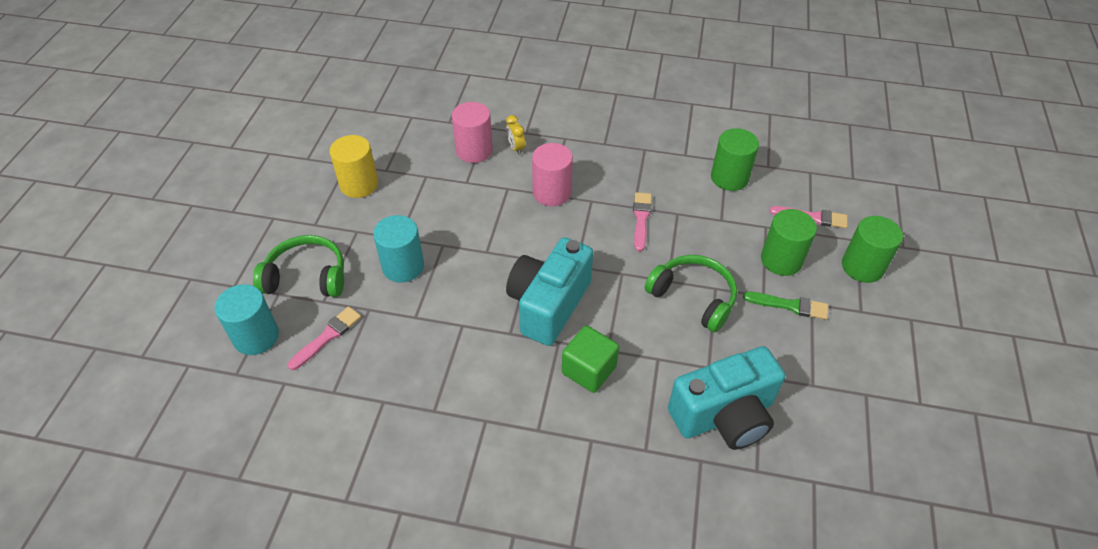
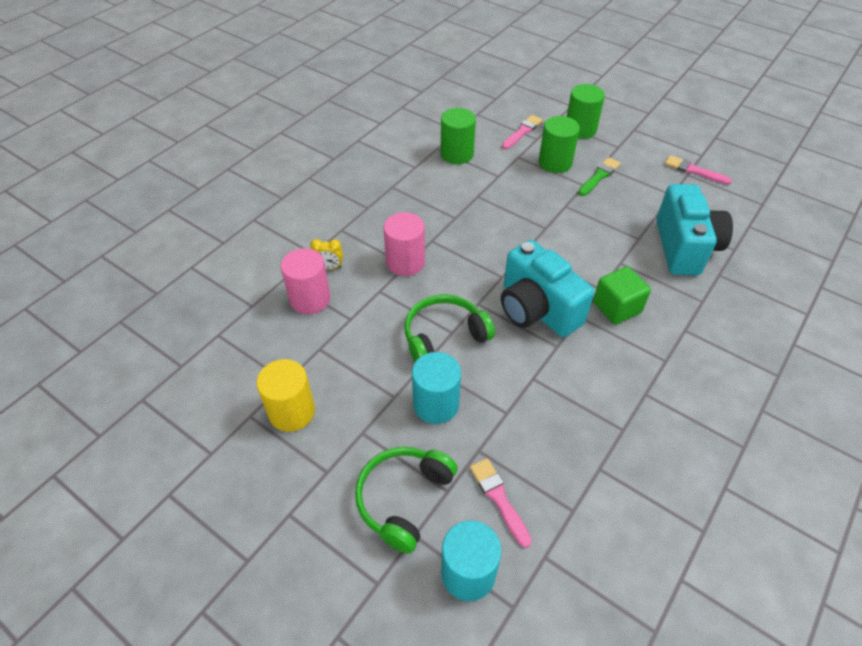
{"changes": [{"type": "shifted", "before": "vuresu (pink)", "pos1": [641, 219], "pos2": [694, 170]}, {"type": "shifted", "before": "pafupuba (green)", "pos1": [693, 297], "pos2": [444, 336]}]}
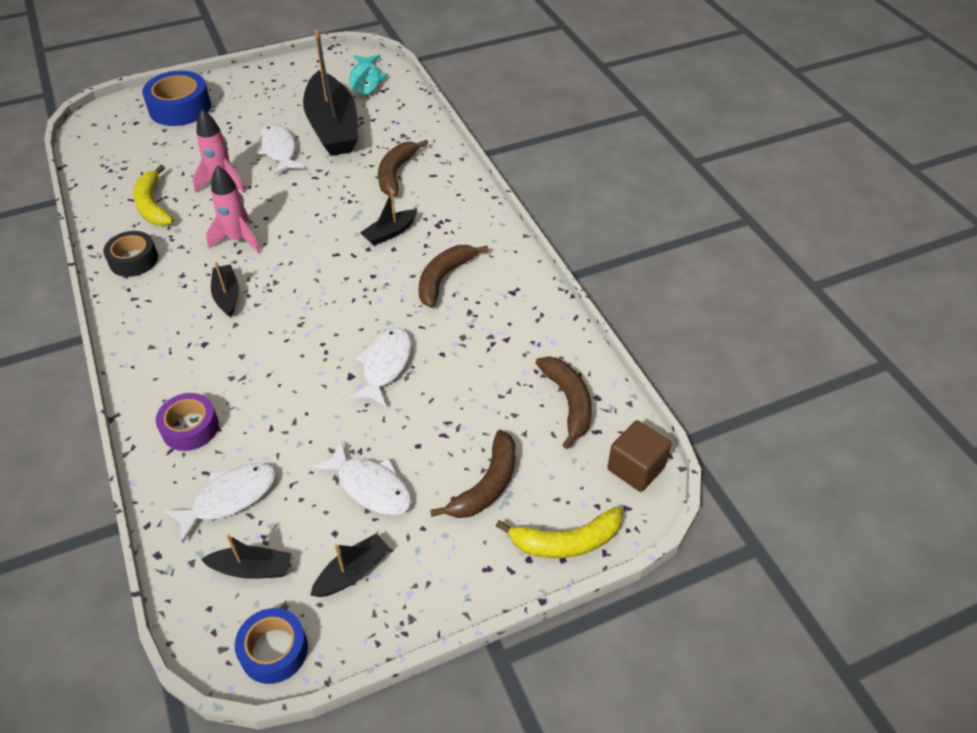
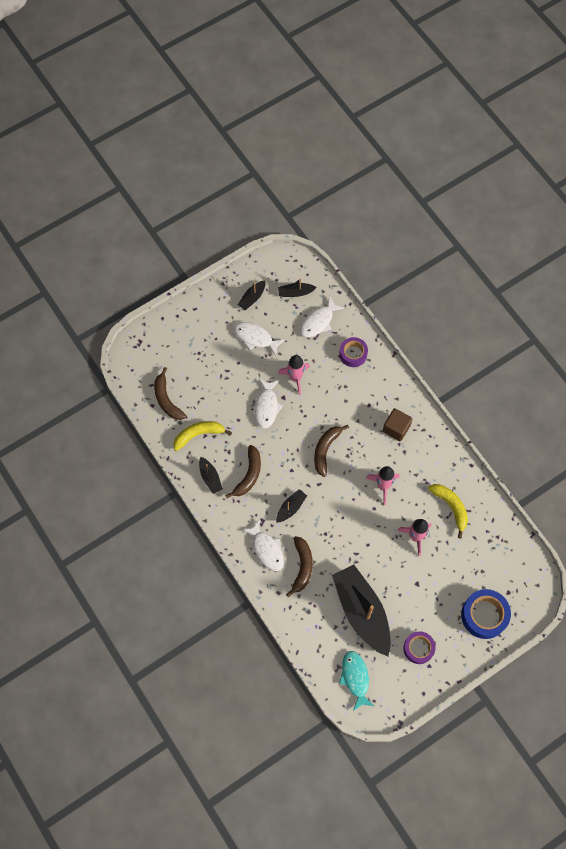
{"changes": [{"type": "gone", "before": "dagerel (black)", "pos1": [133, 260]}, {"type": "gone", "before": "dagerel (blue)", "pos1": [274, 650]}, {"type": "new", "after": "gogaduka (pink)", "pos2": [295, 378]}, {"type": "new", "after": "dagerel (purple)", "pos2": [418, 648]}, {"type": "shifted", "before": "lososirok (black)", "pos1": [227, 295], "pos2": [210, 477]}, {"type": "shifted", "before": "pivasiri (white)", "pos1": [279, 150], "pos2": [266, 549]}, {"type": "shifted", "before": "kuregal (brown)", "pos1": [487, 485], "pos2": [325, 450]}, {"type": "shifted", "before": "kuregal (yellow)", "pos1": [566, 542], "pos2": [198, 434]}, {"type": "shifted", "before": "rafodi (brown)", "pos1": [636, 468], "pos2": [396, 428]}]}
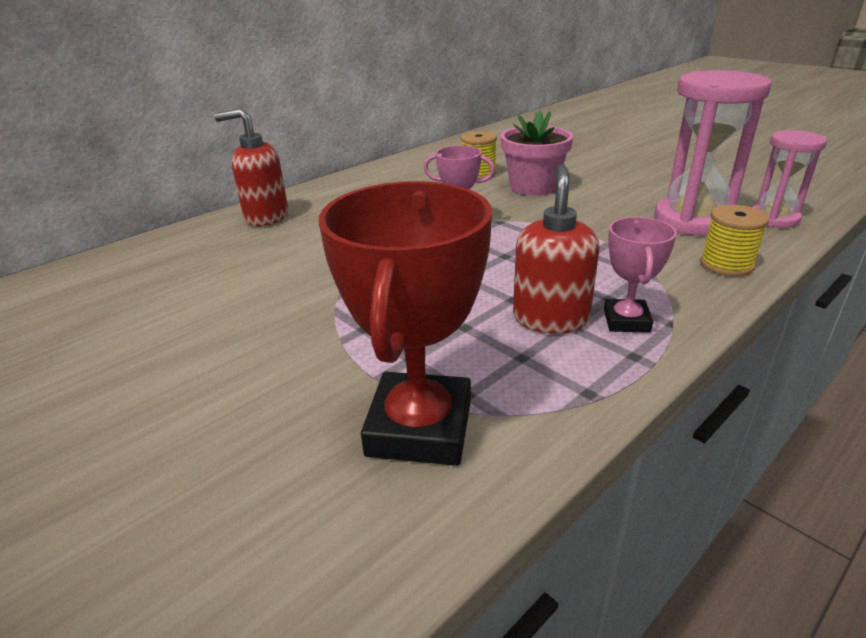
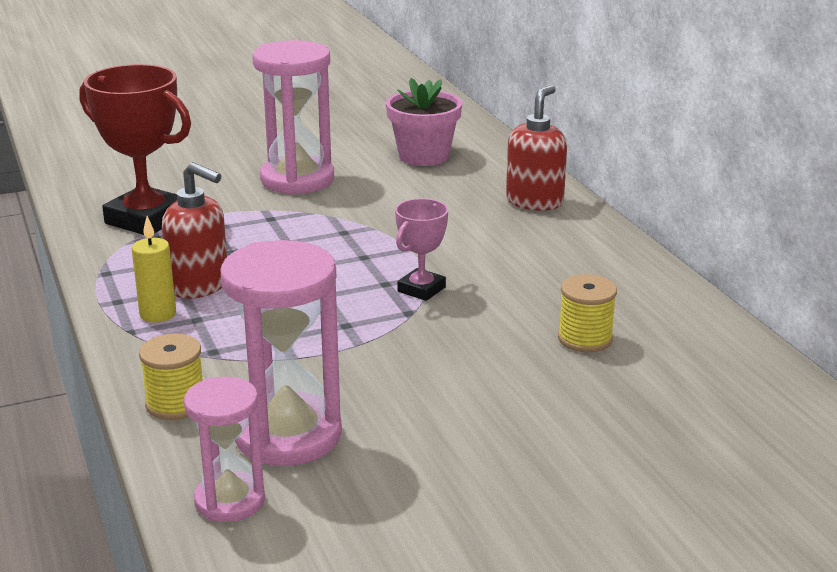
{"changes": [{"type": "new", "after": "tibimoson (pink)", "pos2": [297, 179]}, {"type": "shifted", "before": "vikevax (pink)", "pos1": [533, 187], "pos2": [423, 156]}, {"type": "swapped", "before": "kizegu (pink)", "after": "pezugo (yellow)", "pos1": [626, 321], "pos2": [158, 314]}]}
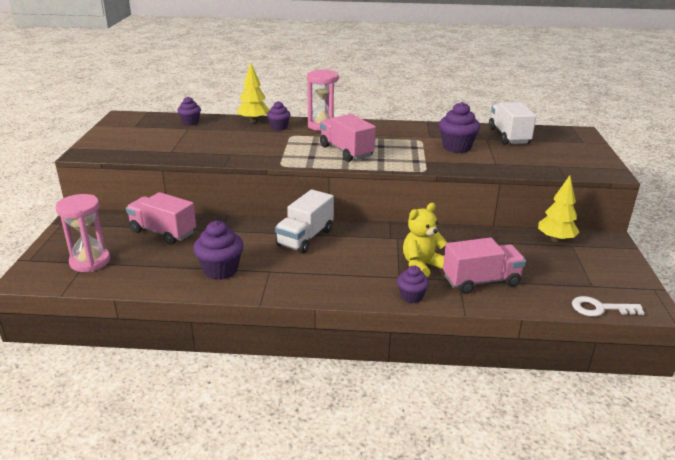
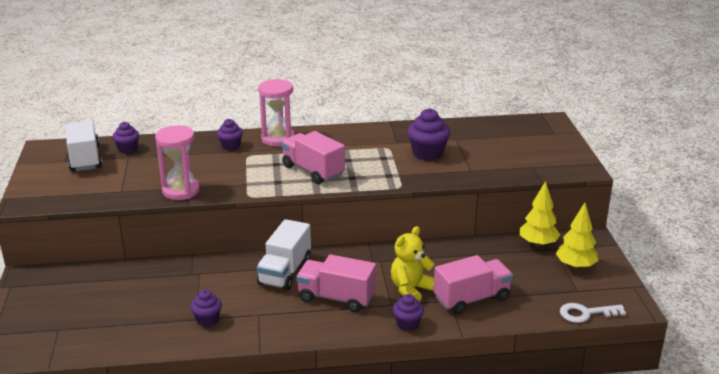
{"changes": [{"type": "shifted", "before": "tibimoson (pink)", "pos1": [90, 261], "pos2": [181, 191]}, {"type": "shifted", "before": "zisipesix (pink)", "pos1": [163, 232], "pos2": [336, 298]}, {"type": "shifted", "before": "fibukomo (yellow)", "pos1": [254, 121], "pos2": [575, 266]}, {"type": "shifted", "before": "zisipesix (white)", "pos1": [508, 136], "pos2": [85, 159]}, {"type": "scaled", "before": "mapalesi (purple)", "pos1": [220, 270], "pos2": [207, 320], "scale": 0.62}]}
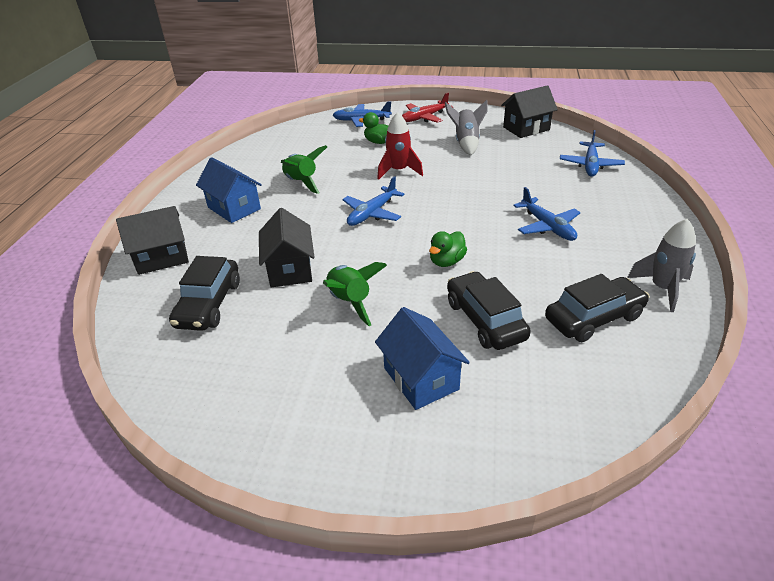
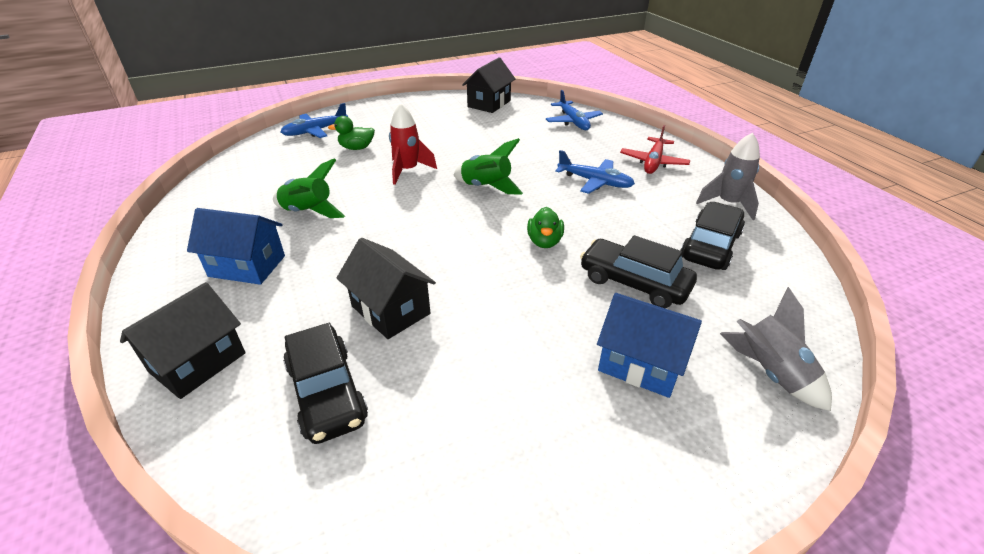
{"changes": [{"type": "gone", "before": "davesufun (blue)", "pos1": [372, 213]}, {"type": "shifted", "before": "gogaduka (green)", "pos1": [350, 302], "pos2": [486, 187]}, {"type": "shifted", "before": "davesufun (red)", "pos1": [424, 117], "pos2": [653, 162]}, {"type": "shifted", "before": "gogaduka (grey)", "pos1": [466, 143], "pos2": [770, 373]}]}
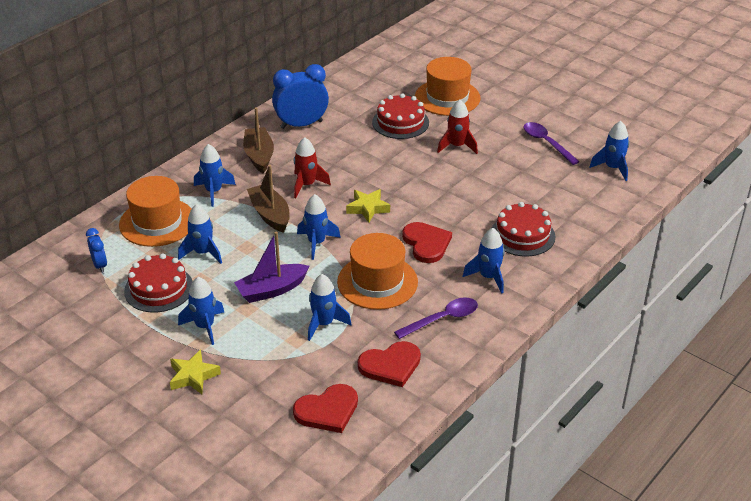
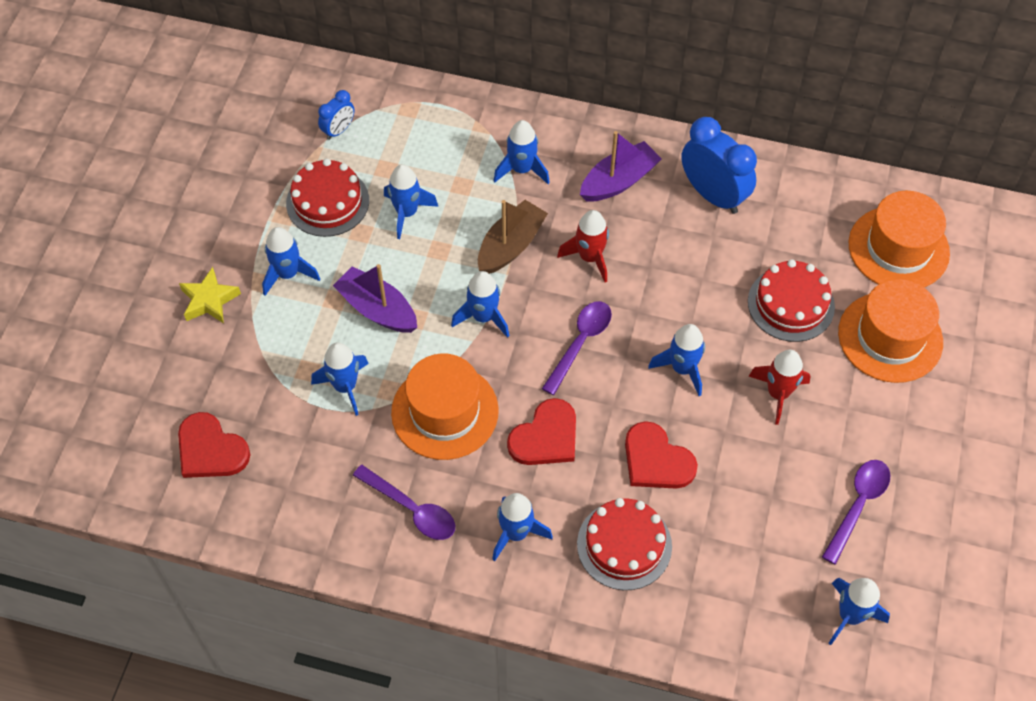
{"changes": [{"type": "new", "after": "gogaduka (blue)", "pos2": [682, 368]}, {"type": "shifted", "before": "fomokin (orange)", "pos1": [157, 222], "pos2": [898, 248]}, {"type": "shifted", "before": "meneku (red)", "pos1": [390, 365], "pos2": [656, 460]}, {"type": "swapped", "before": "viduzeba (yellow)", "after": "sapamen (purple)", "pos1": [367, 208], "pos2": [580, 343]}, {"type": "repainted", "before": "lososirok (brown)", "after": "lososirok (purple)", "pos1": [259, 156], "pos2": [619, 181]}]}
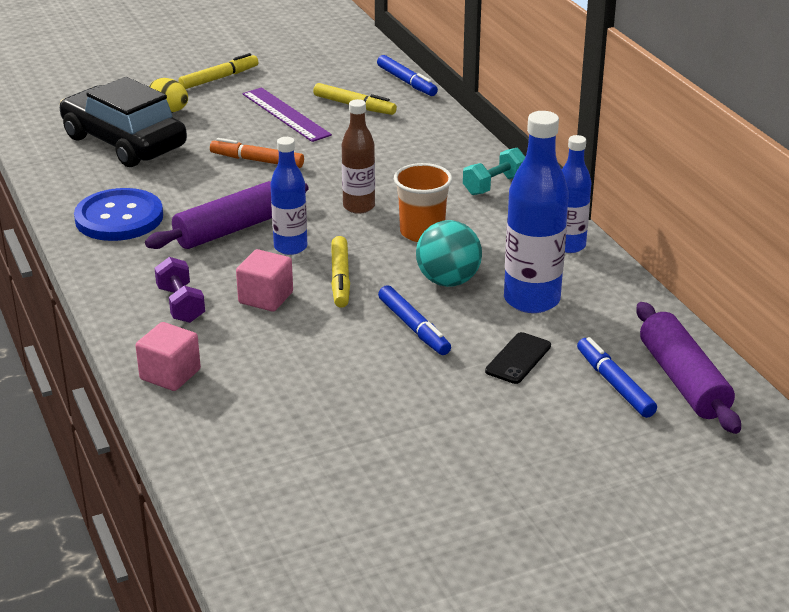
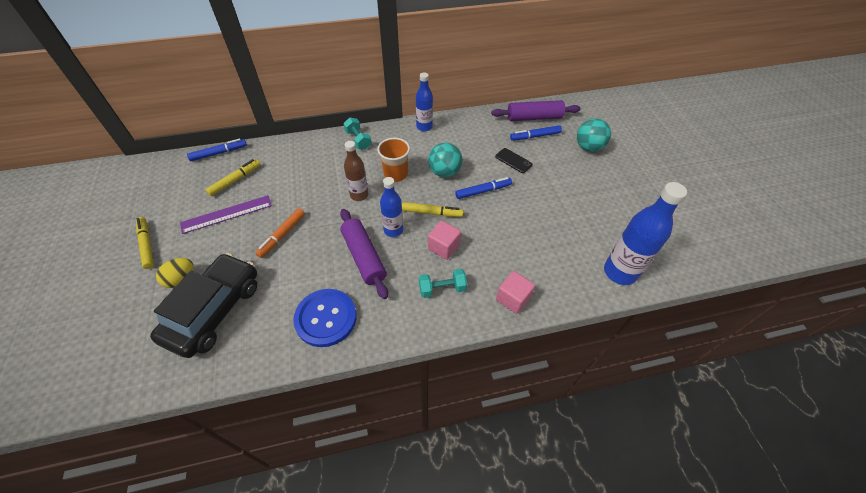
{"changes": [{"type": "new", "after": "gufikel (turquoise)", "pos2": [588, 147]}, {"type": "shifted", "before": "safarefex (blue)", "pos1": [531, 300], "pos2": [620, 272]}, {"type": "repainted", "before": "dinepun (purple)", "after": "dinepun (turquoise)", "pos1": [181, 305], "pos2": [442, 289]}, {"type": "rotated", "before": "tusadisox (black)", "pos1": [124, 142], "pos2": [214, 310], "turn": 150}]}
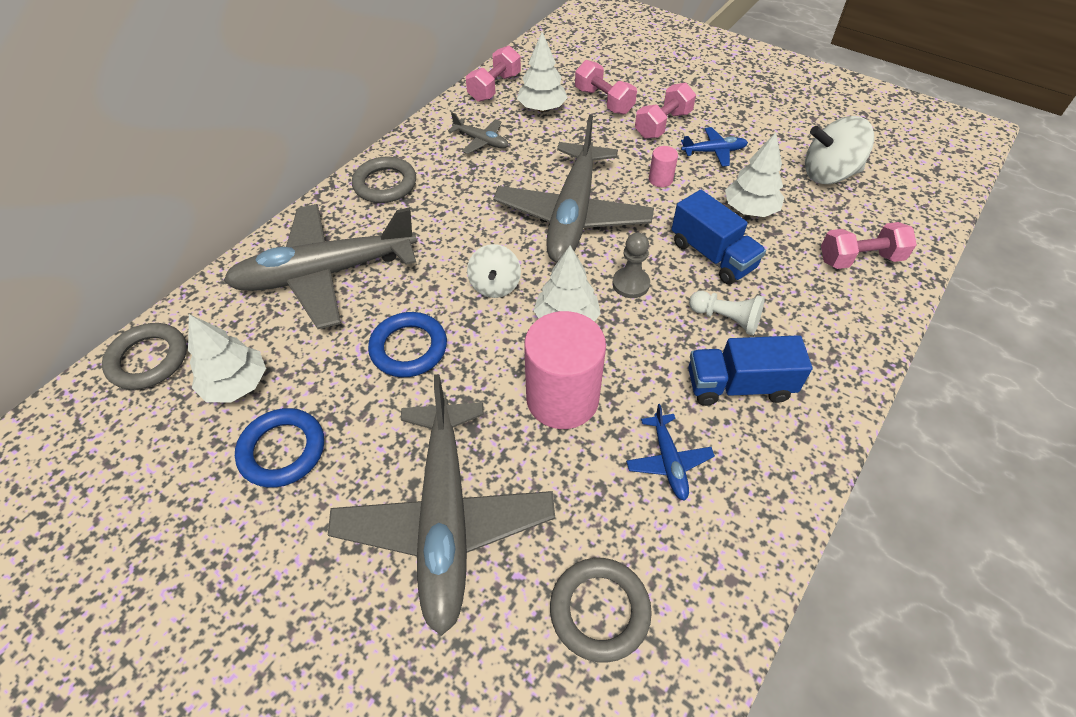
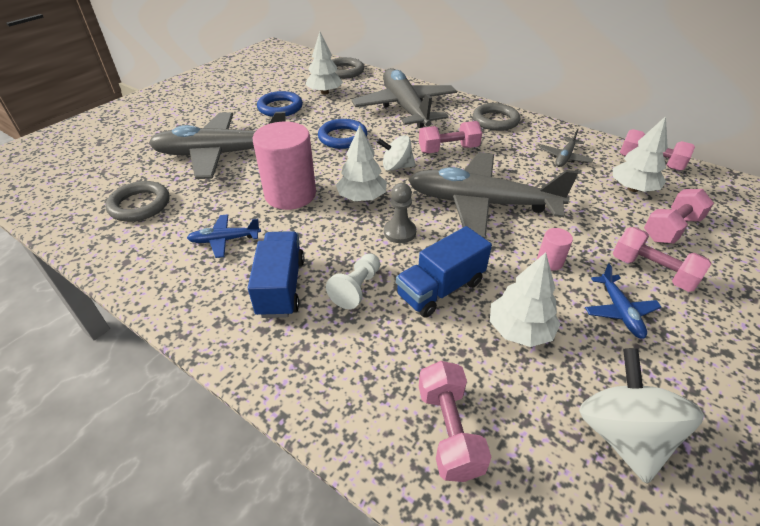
{"changes": [{"type": "new", "after": "dinepun (pink)", "pos2": [448, 149]}]}
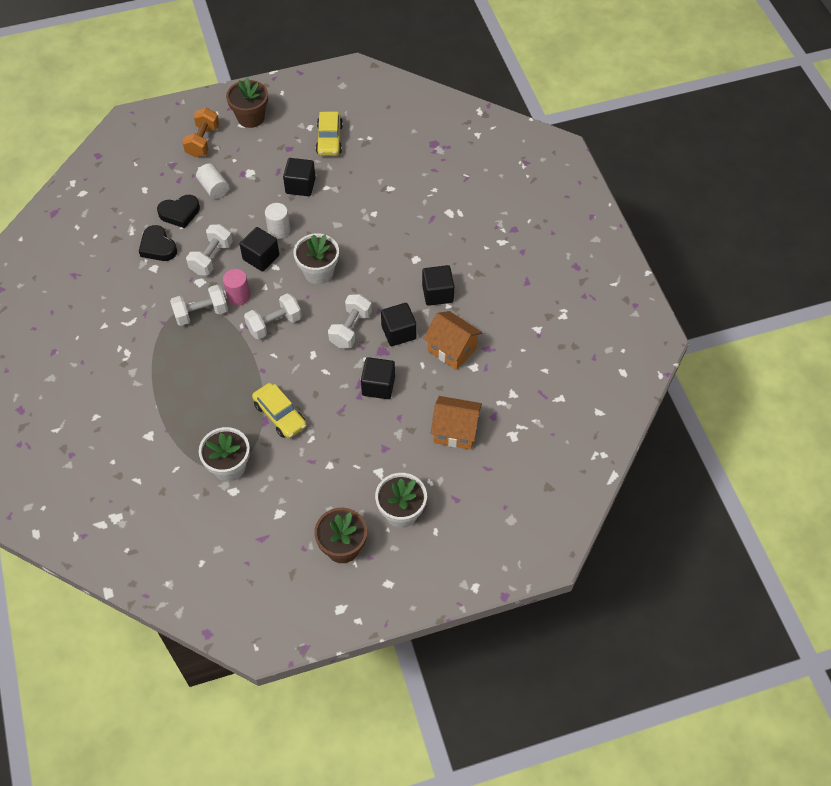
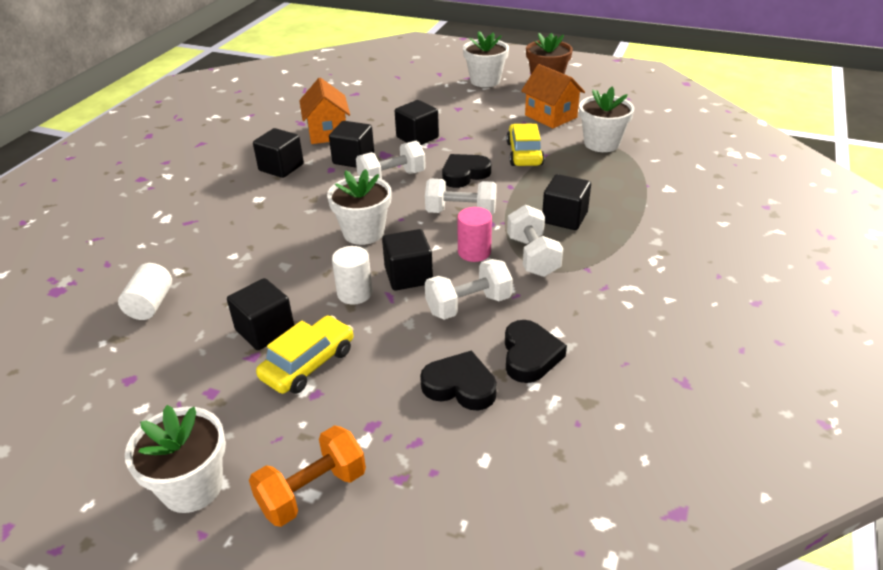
{"changes": [{"type": "new", "after": "meneku (black)", "pos2": [464, 174]}, {"type": "new", "after": "rafodi (black)", "pos2": [564, 218]}, {"type": "shifted", "before": "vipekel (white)", "pos1": [214, 188], "pos2": [150, 304]}, {"type": "shifted", "before": "tusadisox (yellow)", "pos1": [329, 139], "pos2": [308, 364]}, {"type": "shifted", "before": "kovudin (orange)", "pos1": [455, 431], "pos2": [550, 116]}, {"type": "repainted", "before": "vikevax (brown)", "after": "vikevax (white)", "pos1": [251, 117], "pos2": [192, 486]}, {"type": "rotated", "before": "dinepun (white)", "pos1": [201, 313], "pos2": [532, 256], "turn": 60}]}
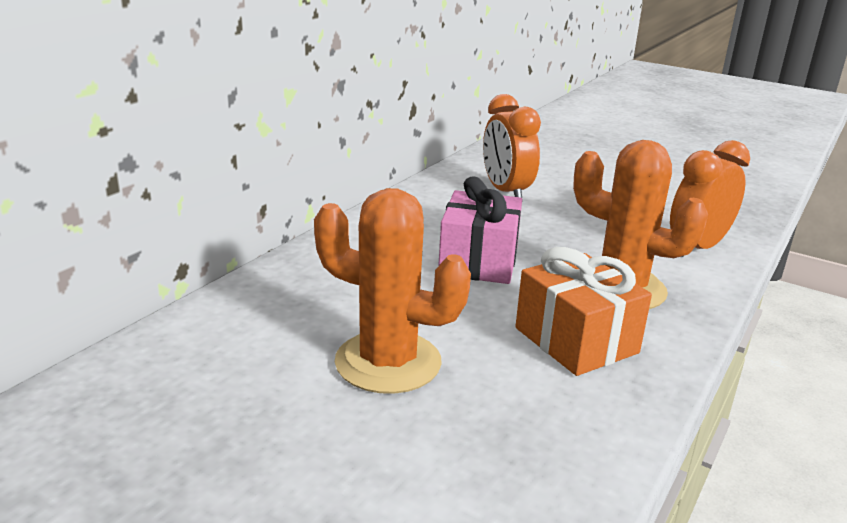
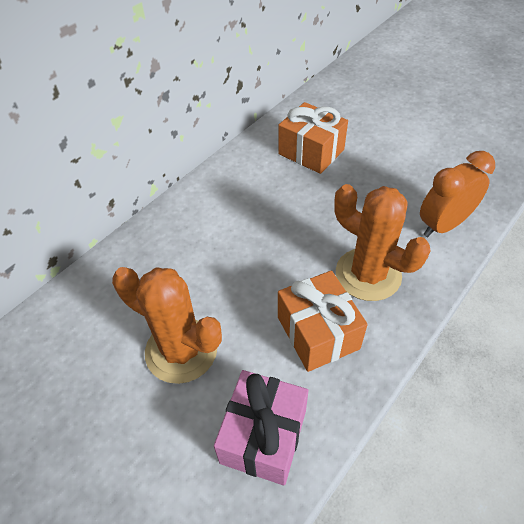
{"changes": [{"type": "shifted", "before": "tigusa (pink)", "pos1": [478, 261], "pos2": [263, 436]}, {"type": "swapped", "before": "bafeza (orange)", "after": "tigusa (orange)", "pos1": [506, 192], "pos2": [311, 152]}]}
